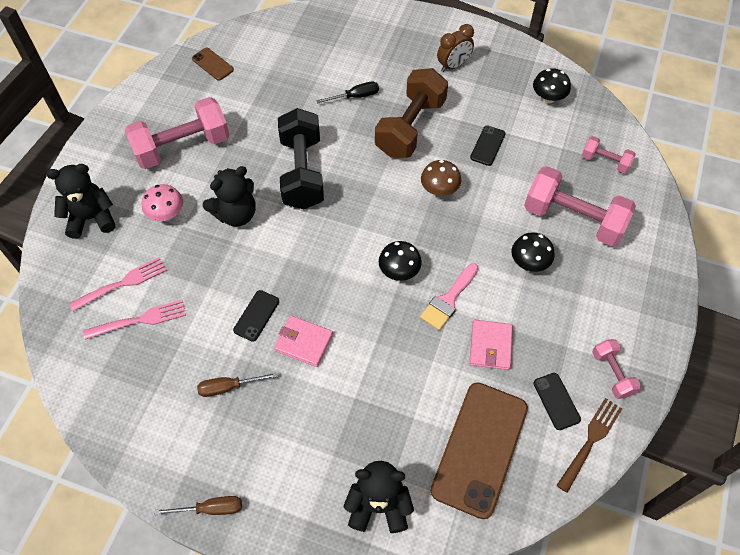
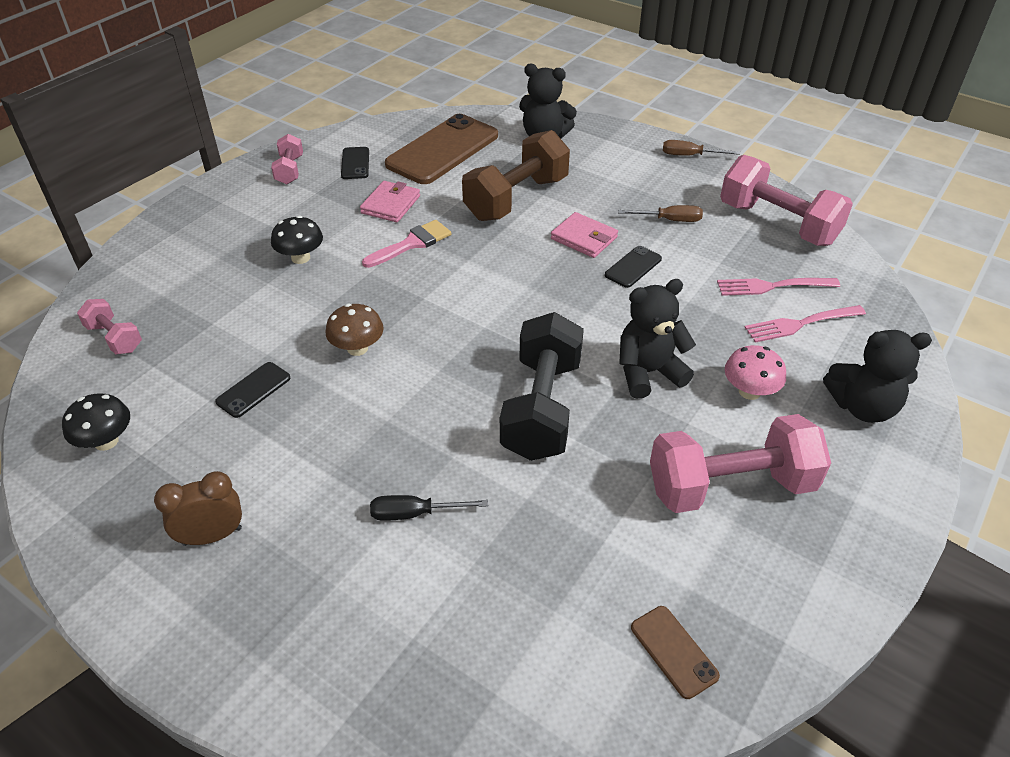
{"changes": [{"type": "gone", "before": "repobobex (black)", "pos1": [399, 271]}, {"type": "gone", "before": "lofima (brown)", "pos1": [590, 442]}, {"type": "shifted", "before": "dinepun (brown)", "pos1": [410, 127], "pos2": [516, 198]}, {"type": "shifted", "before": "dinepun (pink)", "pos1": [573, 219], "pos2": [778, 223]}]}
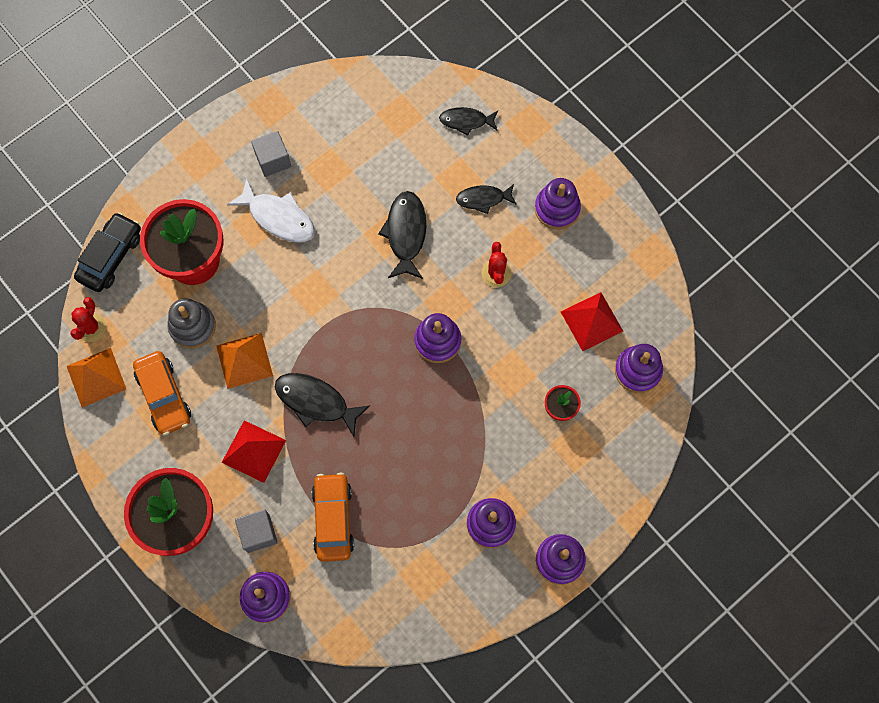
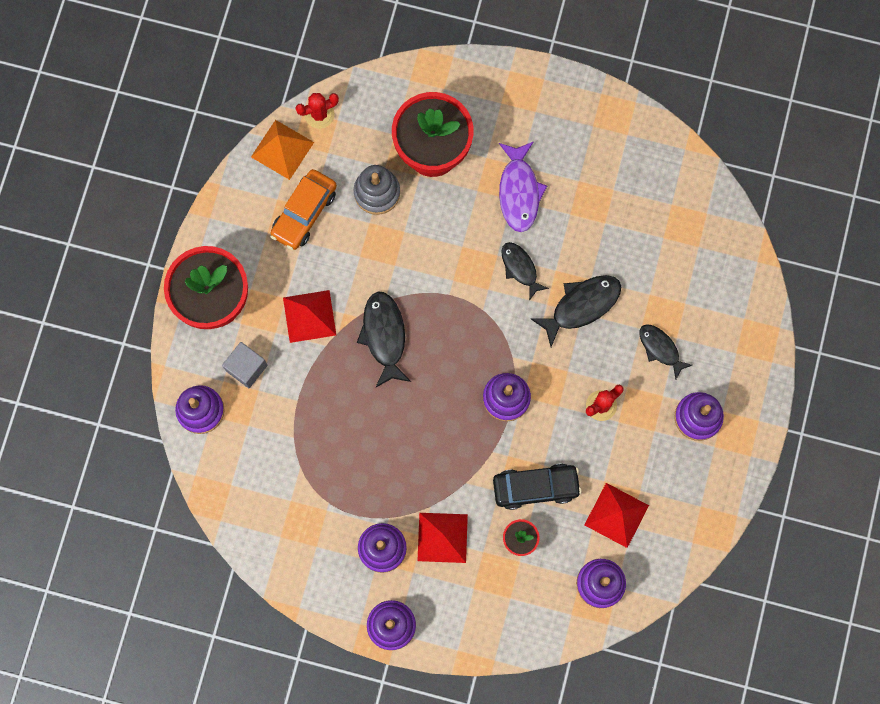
{"changes": [{"type": "gone", "before": "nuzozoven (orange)", "pos1": [244, 360]}, {"type": "gone", "before": "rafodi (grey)", "pos1": [273, 160]}, {"type": "gone", "before": "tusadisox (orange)", "pos1": [333, 519]}, {"type": "new", "after": "nuzozoven (red)", "pos2": [442, 537]}, {"type": "shifted", "before": "tusadisox (black)", "pos1": [111, 256], "pos2": [535, 487]}, {"type": "shifted", "before": "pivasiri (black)", "pos1": [466, 121], "pos2": [520, 268]}, {"type": "repainted", "before": "pivasiri (white)", "after": "pivasiri (purple)", "pos1": [278, 217], "pos2": [519, 192]}]}
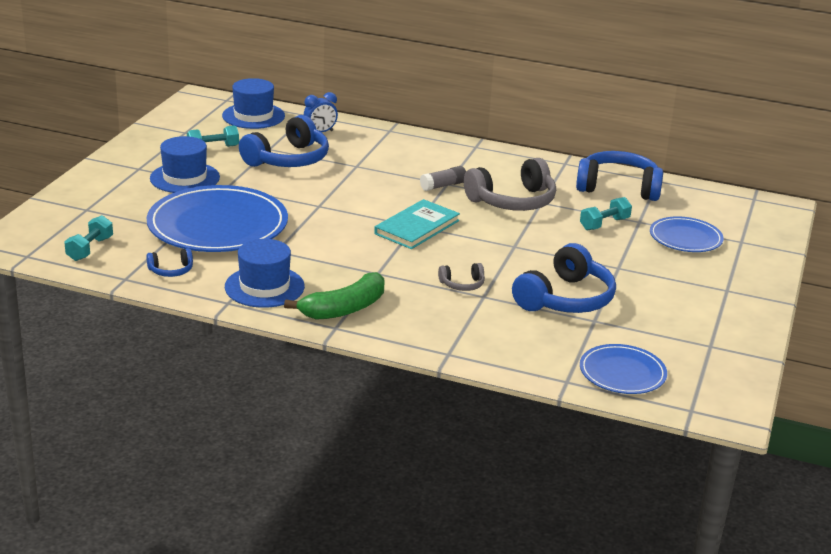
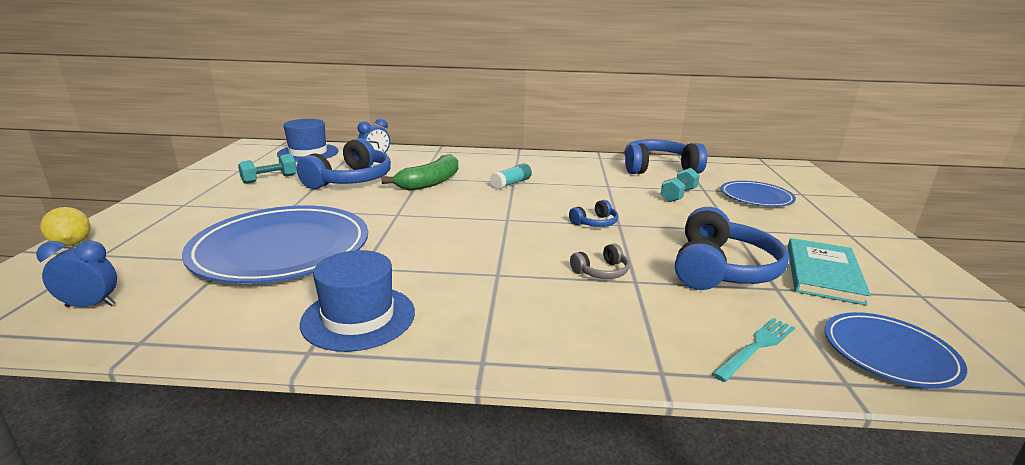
{"changes": [{"type": "gone", "before": "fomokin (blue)", "pos1": [185, 178]}, {"type": "gone", "before": "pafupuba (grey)", "pos1": [513, 201]}, {"type": "new", "after": "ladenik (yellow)", "pos2": [72, 243]}, {"type": "new", "after": "lofima (turquoise)", "pos2": [756, 347]}, {"type": "shifted", "before": "pafupuba (blue)", "pos1": [171, 270], "pos2": [595, 223]}, {"type": "shifted", "before": "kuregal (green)", "pos1": [344, 309], "pos2": [430, 182]}, {"type": "shifted", "before": "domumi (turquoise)", "pos1": [417, 227], "pos2": [823, 273]}, {"type": "swapped", "before": "dinepun (turquoise)", "after": "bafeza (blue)", "pos1": [90, 249], "pos2": [91, 305]}, {"type": "repainted", "before": "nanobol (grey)", "after": "nanobol (turquoise)", "pos1": [443, 186], "pos2": [511, 183]}]}
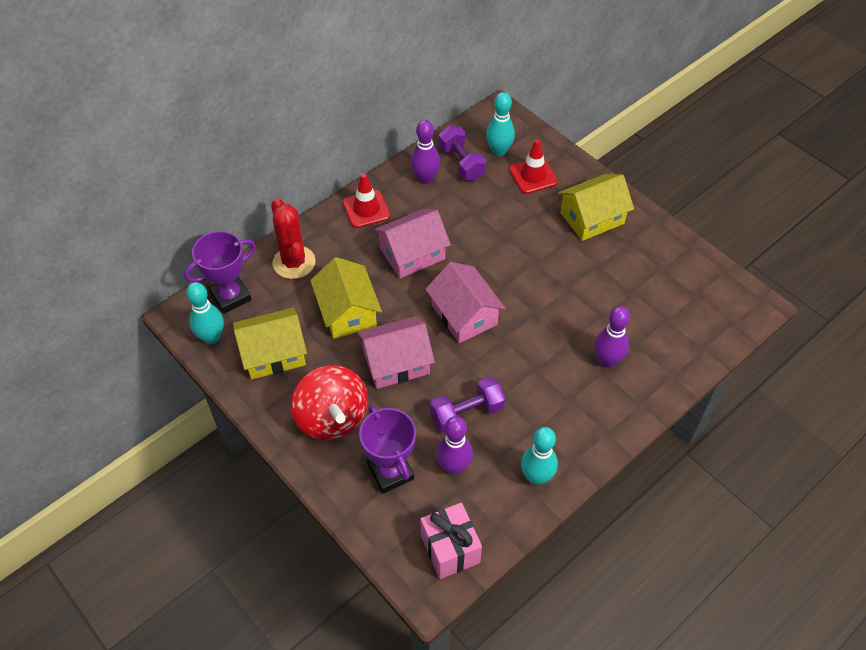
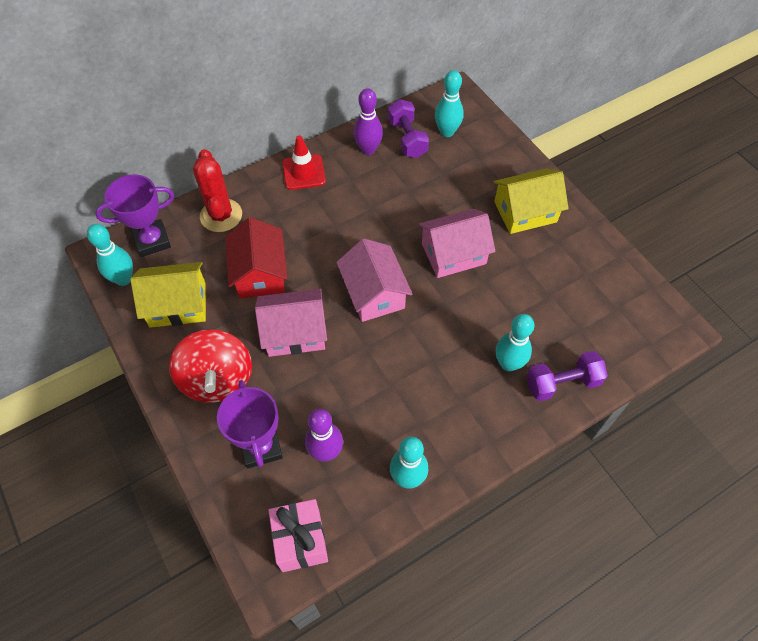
{"changes": [{"type": "gone", "before": "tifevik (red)", "pos1": [533, 176]}, {"type": "shifted", "before": "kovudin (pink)", "pos1": [412, 254], "pos2": [453, 254]}, {"type": "shifted", "before": "dinepun (purple)", "pos1": [467, 413], "pos2": [562, 383]}, {"type": "repainted", "before": "kovudin (yellow)", "after": "kovudin (red)", "pos1": [347, 312], "pos2": [260, 273]}, {"type": "repainted", "before": "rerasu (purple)", "after": "rerasu (turquoise)", "pos1": [607, 361], "pos2": [508, 364]}]}
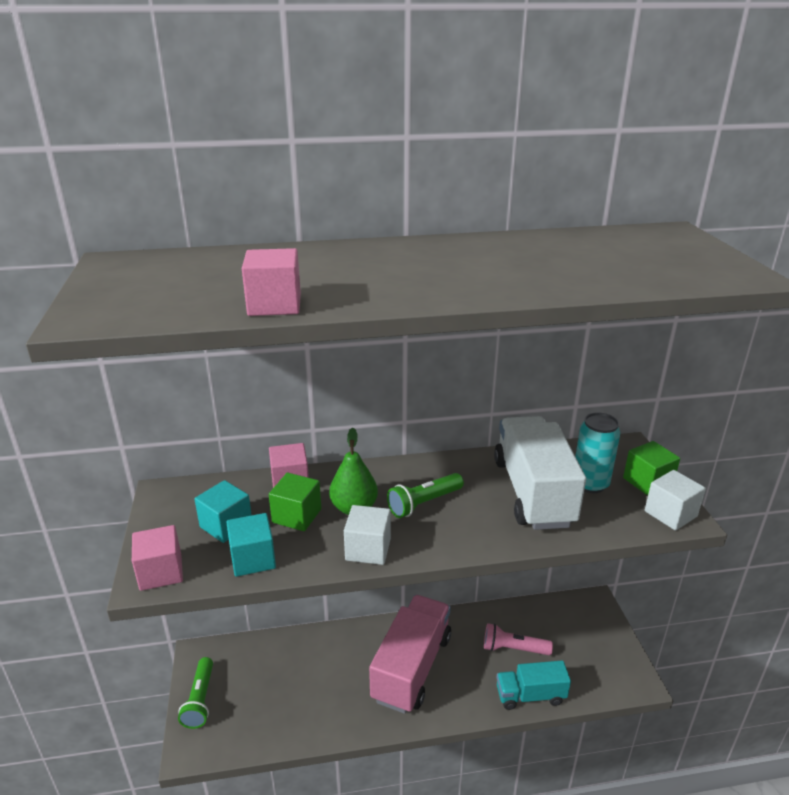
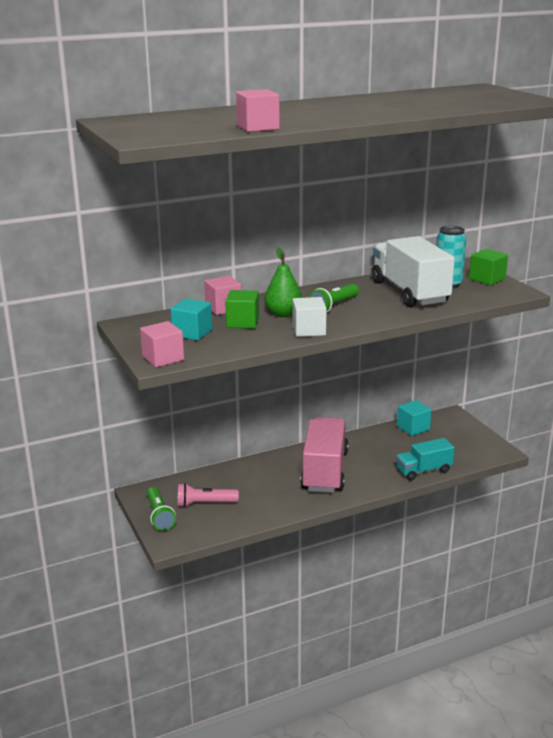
{"changes": [{"type": "gone", "before": "rafodi (white)", "pos1": [670, 514]}, {"type": "shifted", "before": "rafodi (turquoise)", "pos1": [253, 559], "pos2": [413, 428]}, {"type": "shifted", "before": "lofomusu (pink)", "pos1": [513, 649], "pos2": [205, 504]}]}
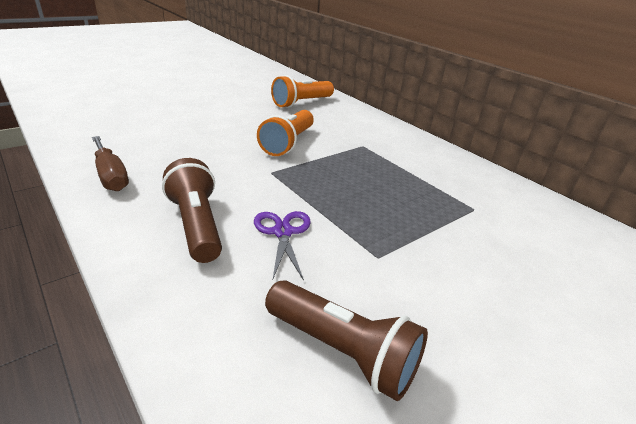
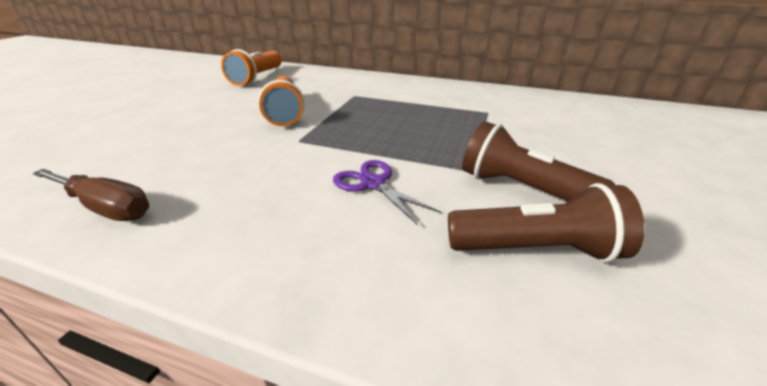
{"changes": [{"type": "shifted", "before": "lofomusu (brown)", "pos1": [197, 225], "pos2": [522, 189]}]}
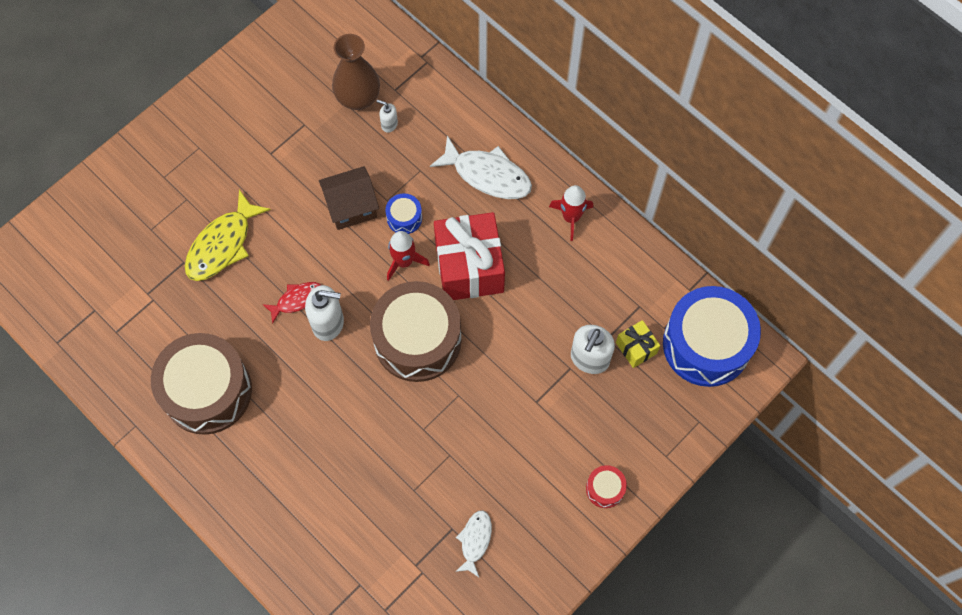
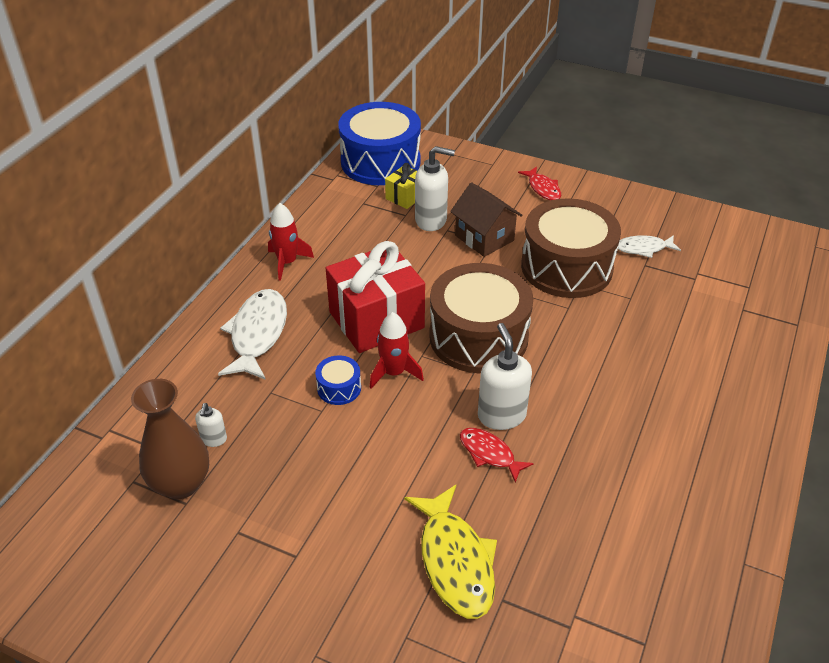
{"changes": [{"type": "shifted", "before": "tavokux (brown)", "pos1": [207, 391], "pos2": [566, 267]}, {"type": "shifted", "before": "kovudin (brown)", "pos1": [351, 207], "pos2": [484, 238]}, {"type": "swapped", "before": "tavokux (red)", "after": "pivasiri (red)", "pos1": [605, 489], "pos2": [543, 188]}, {"type": "rotated", "before": "pivasiri (yellow)", "pos1": [222, 245], "pos2": [455, 561], "turn": 60}]}
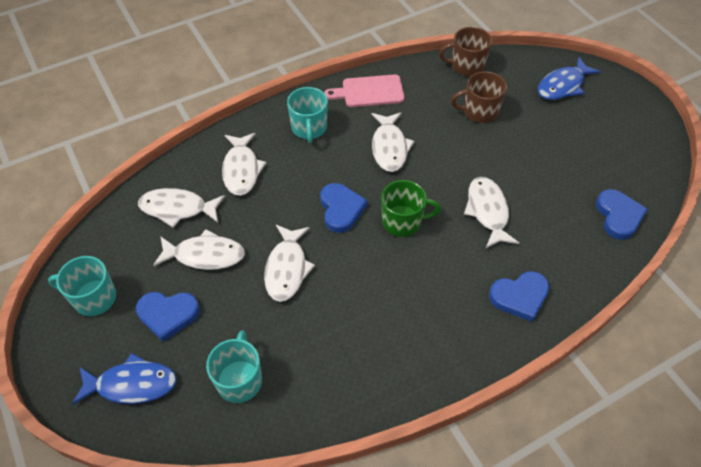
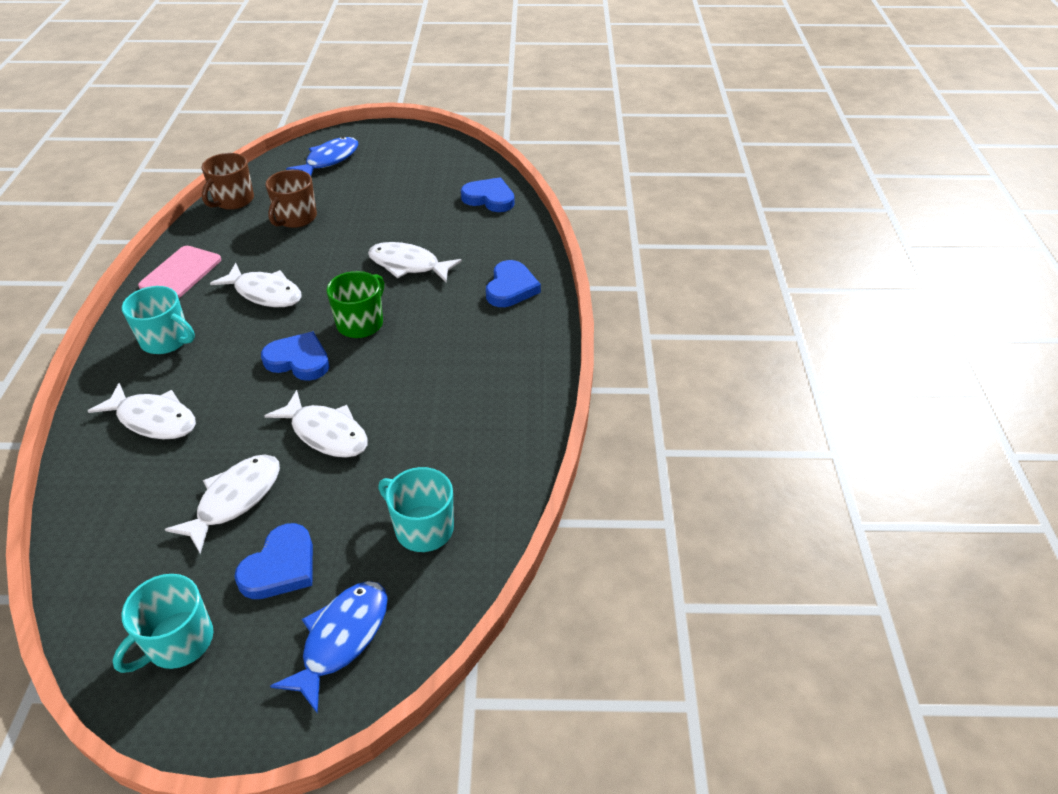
{"changes": [{"type": "gone", "before": "pivasiri (white)", "pos1": [178, 209]}, {"type": "rotated", "before": "pivasiri (blue)", "pos1": [563, 85], "pos2": [329, 160], "turn": -135}]}
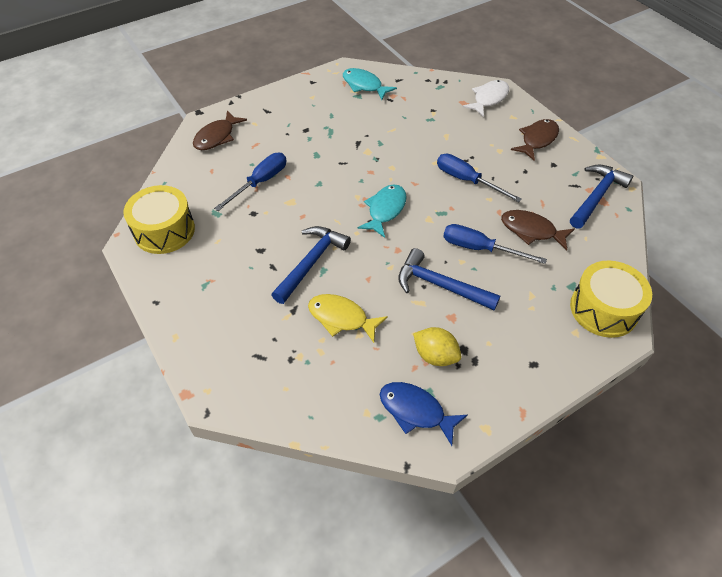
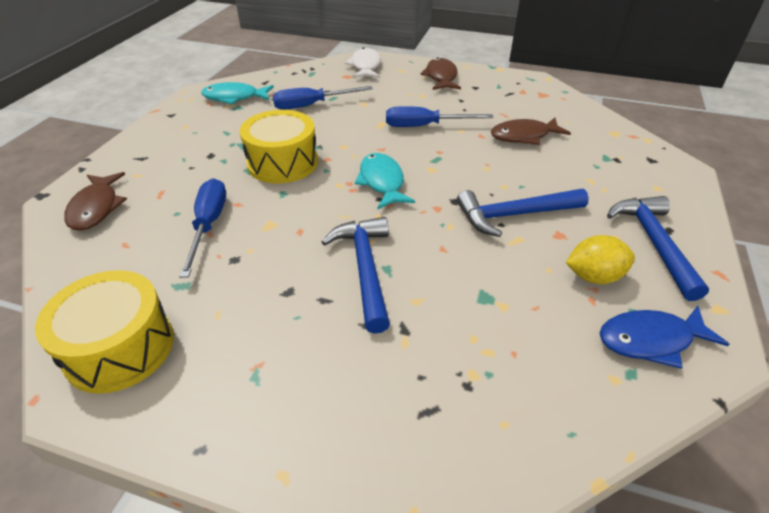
{"changes": [{"type": "gone", "before": "pivasiri (yellow)", "pos1": [341, 318]}, {"type": "shifted", "before": "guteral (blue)", "pos1": [480, 248], "pos2": [312, 105]}, {"type": "shifted", "before": "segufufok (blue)", "pos1": [596, 196], "pos2": [653, 243]}, {"type": "shifted", "before": "tavokux (yellow)", "pos1": [603, 309], "pos2": [283, 163]}]}
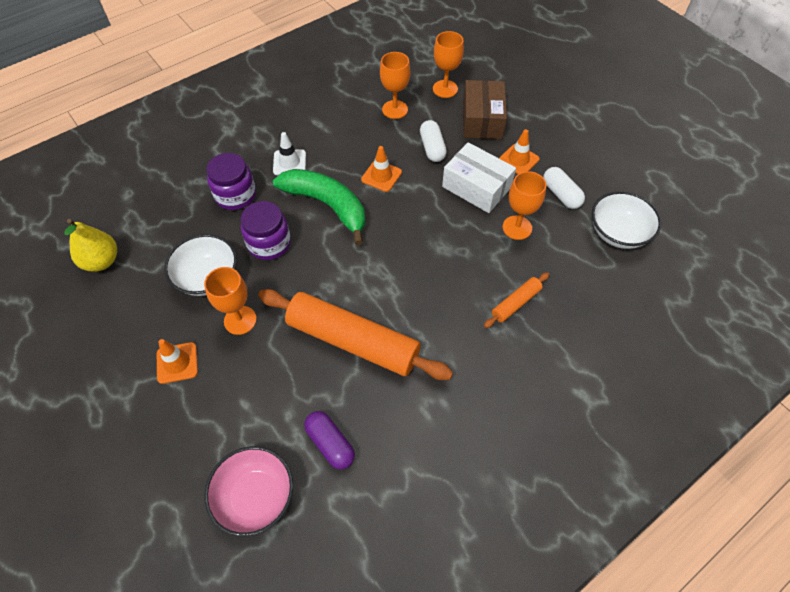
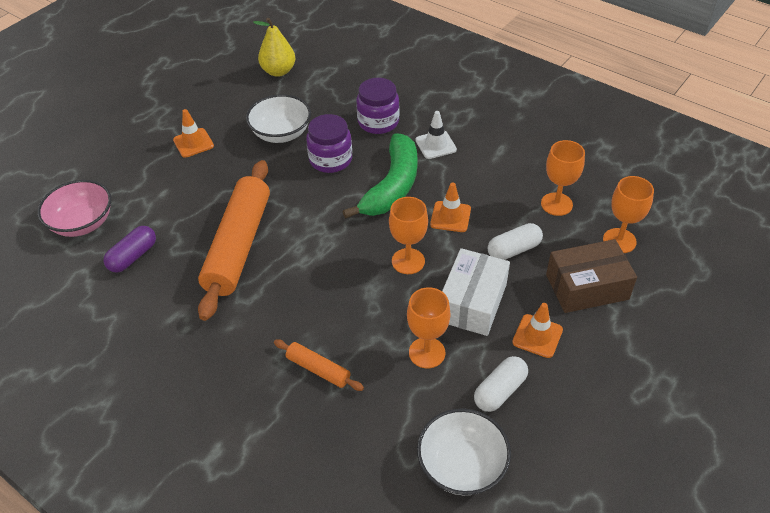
{"changes": [{"type": "shifted", "before": "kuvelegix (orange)", "pos1": [240, 320], "pos2": [408, 261]}]}
